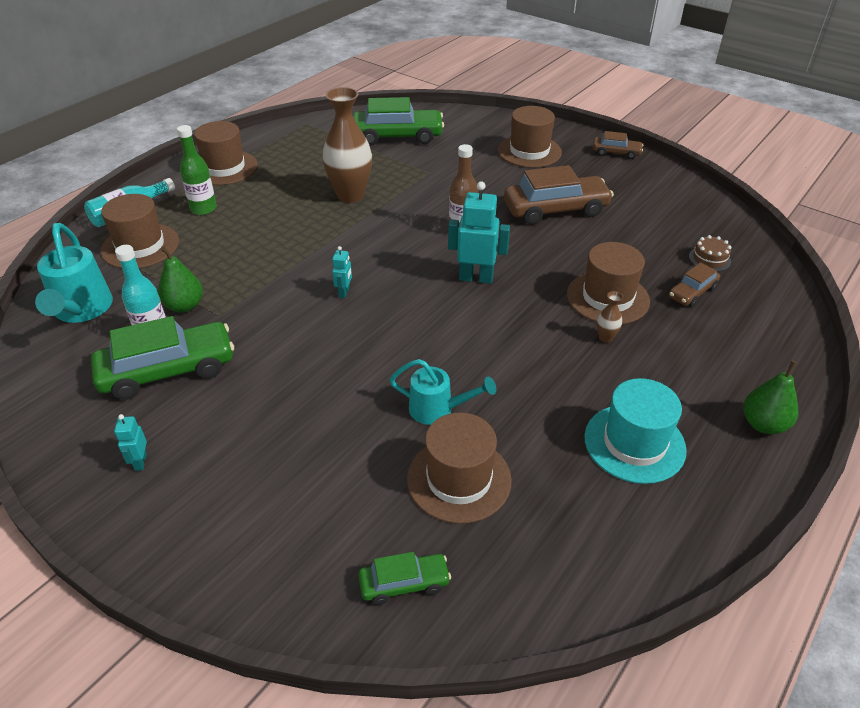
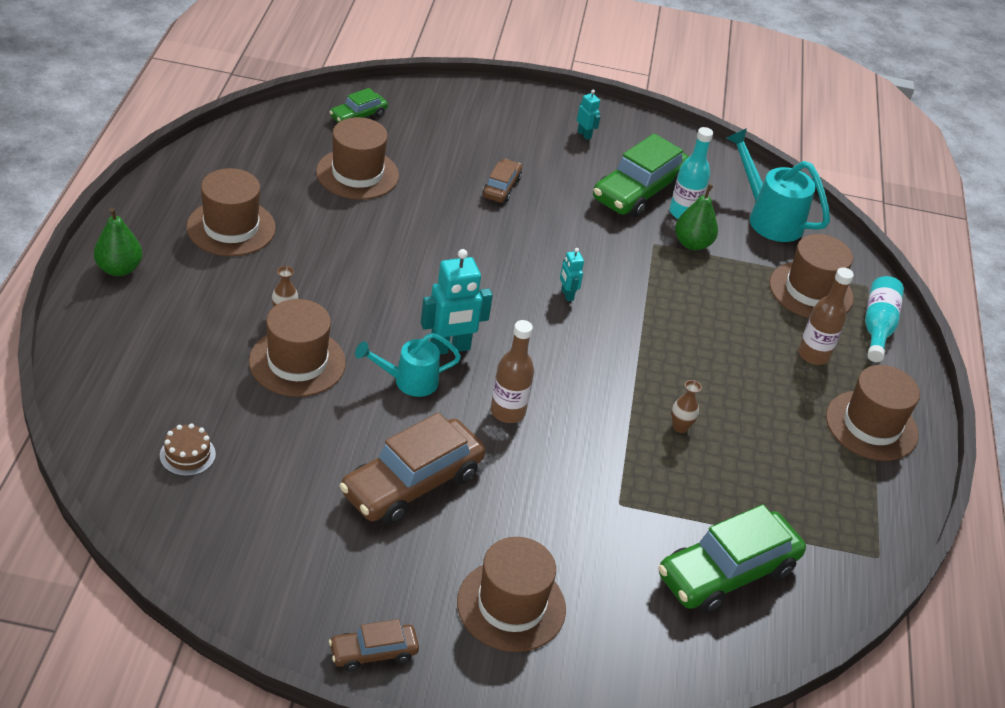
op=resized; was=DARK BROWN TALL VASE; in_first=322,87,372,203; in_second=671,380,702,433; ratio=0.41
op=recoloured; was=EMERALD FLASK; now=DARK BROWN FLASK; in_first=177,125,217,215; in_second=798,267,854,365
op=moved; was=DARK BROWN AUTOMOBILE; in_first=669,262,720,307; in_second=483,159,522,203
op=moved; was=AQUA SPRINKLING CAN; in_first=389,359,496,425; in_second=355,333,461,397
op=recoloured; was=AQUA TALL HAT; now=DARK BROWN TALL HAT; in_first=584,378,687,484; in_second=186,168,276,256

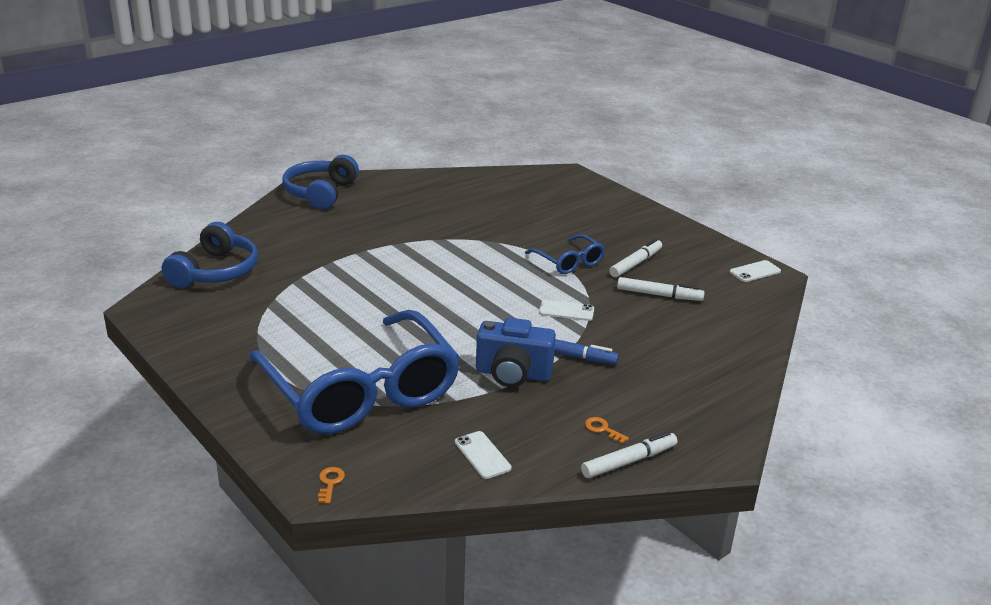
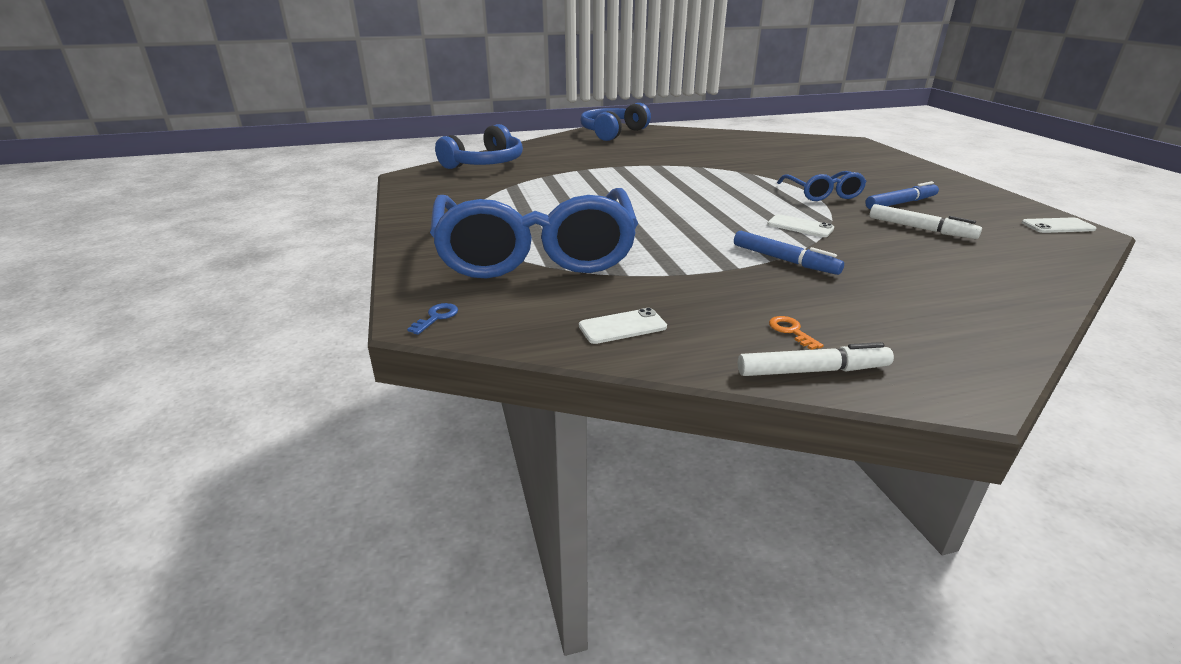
op=recoloured; was=SNOW-WHITE MARKER PEN; now=ROYAL BLUE MARKER PEN; in_first=609,239,662,277; in_second=865,181,939,209
op=removed; was=ROYAL BLUE PHOTO CAMERA; in_first=476,318,556,387
op=turned; was=SNOW-WHITE PHONE; in_first=455,431,511,479; in_second=579,308,667,344; clockwise=75
op=recoloured; was=ORANGE-COLOURED DOOR KEY; now=ROYAL BLUE DOOR KEY; in_first=318,467,345,504; in_second=407,303,458,335

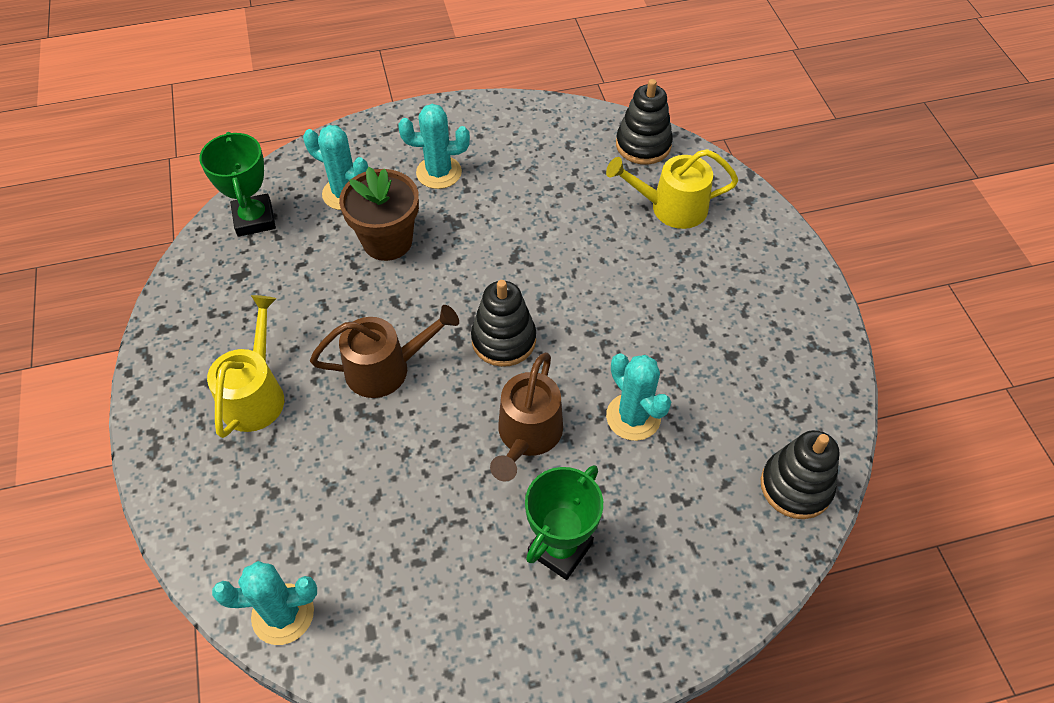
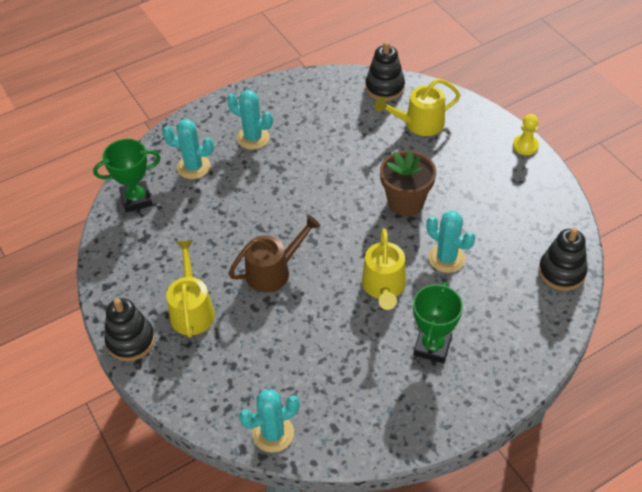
op=turned; was=AQUA SAGUARO CACTUS; in_first=398,104,470,189; in_second=227,90,273,150; clockwise=45
op=turned; was=EMERALD AWARD CUP; in_first=199,132,276,237; in_second=93,139,161,213; clockwise=-75
op=moved; was=DARK BROWN FLOWER POT; in_first=339,167,419,261; in_second=380,150,436,216
op=moved; was=BLACK STACKING RINGS; in_first=471,280,536,367; in_second=104,298,155,361
op=recoloured; was=DARK BROWN SPRINKLING CAN; now=YELLOW SPRINKLING CAN; in_first=490,352,563,482; in_second=362,228,406,310
op=added; now=YELLOW GAME PAWN; in_second=513,114,539,155

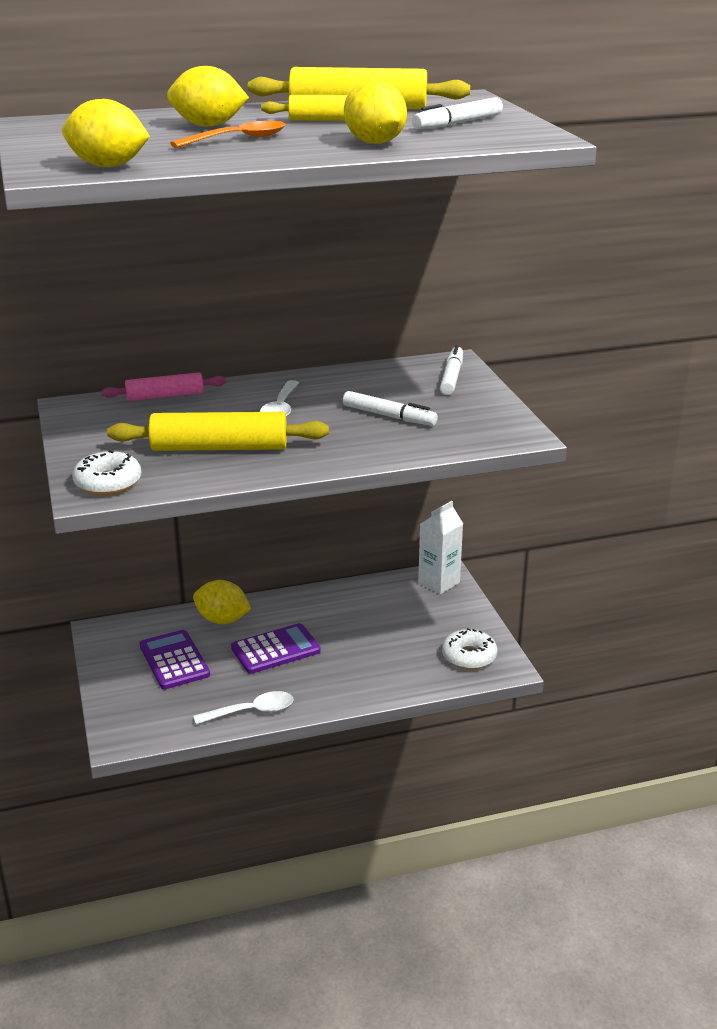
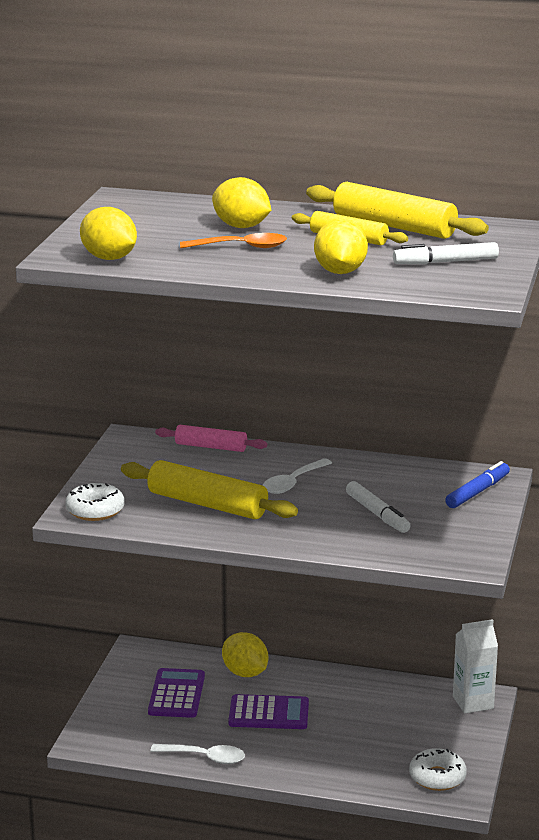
op=recoloured; was=SNOW-WHITE MARKER PEN; now=ROYAL BLUE MARKER PEN; in_first=440,345,463,395; in_second=445,461,510,508

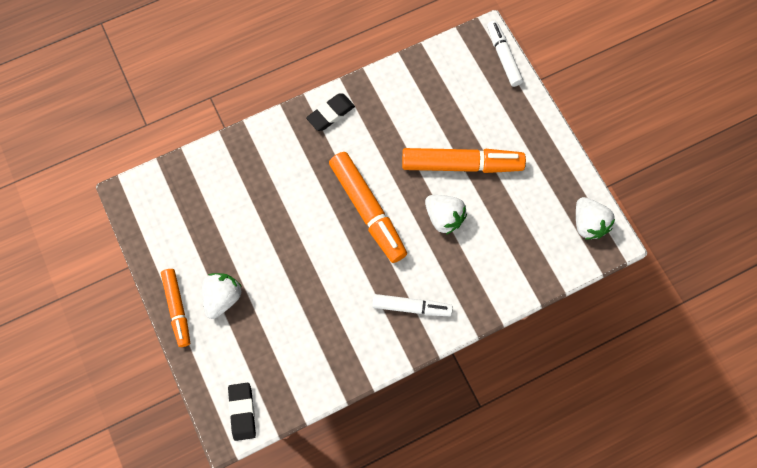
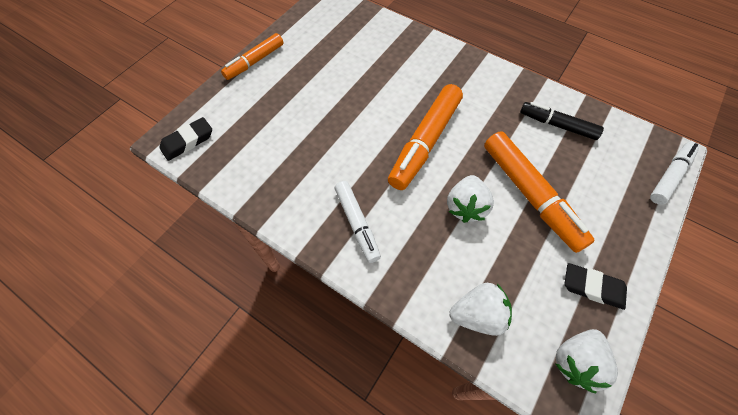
op=moved; was=BLACK ERASER; in_first=306,94,355,131; in_second=565,263,627,310
op=moved; was=SNOW-WHITE BERRY; in_first=202,273,242,319; in_second=450,283,512,336
op=added; now=BLACK MARKER PEN; in_second=520,102,604,140

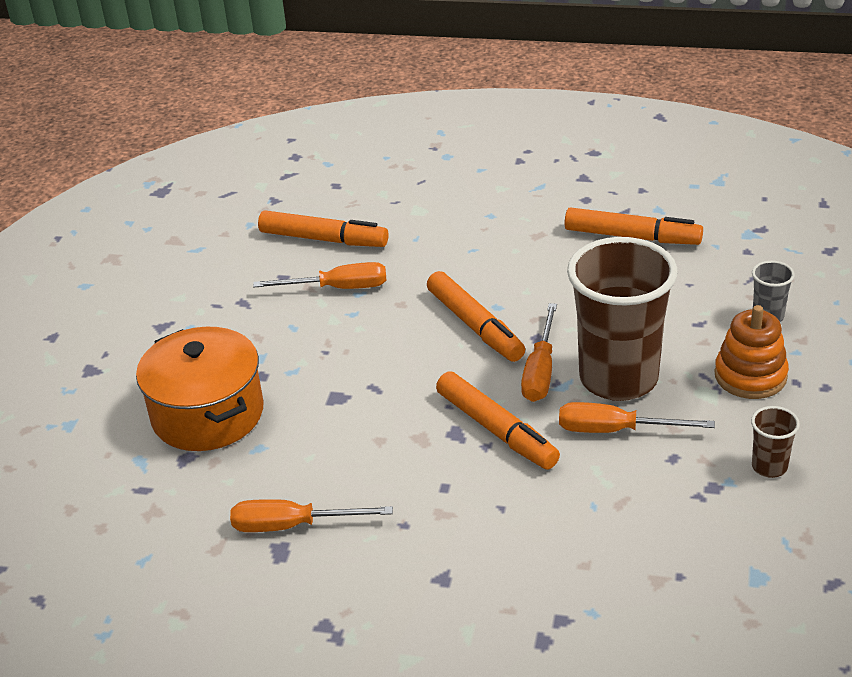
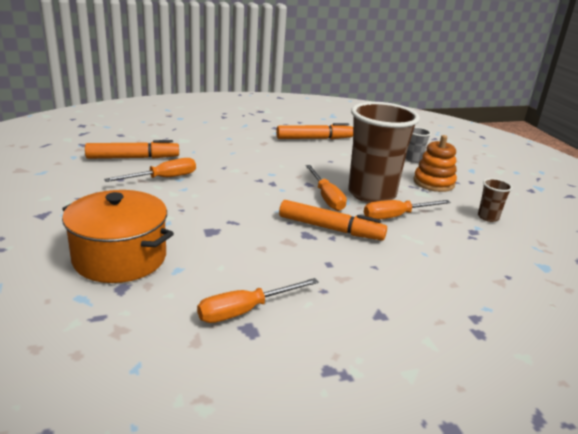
op=removed; was=ORANGE-COLOURED MARKER PEN; in_first=427,271,525,362

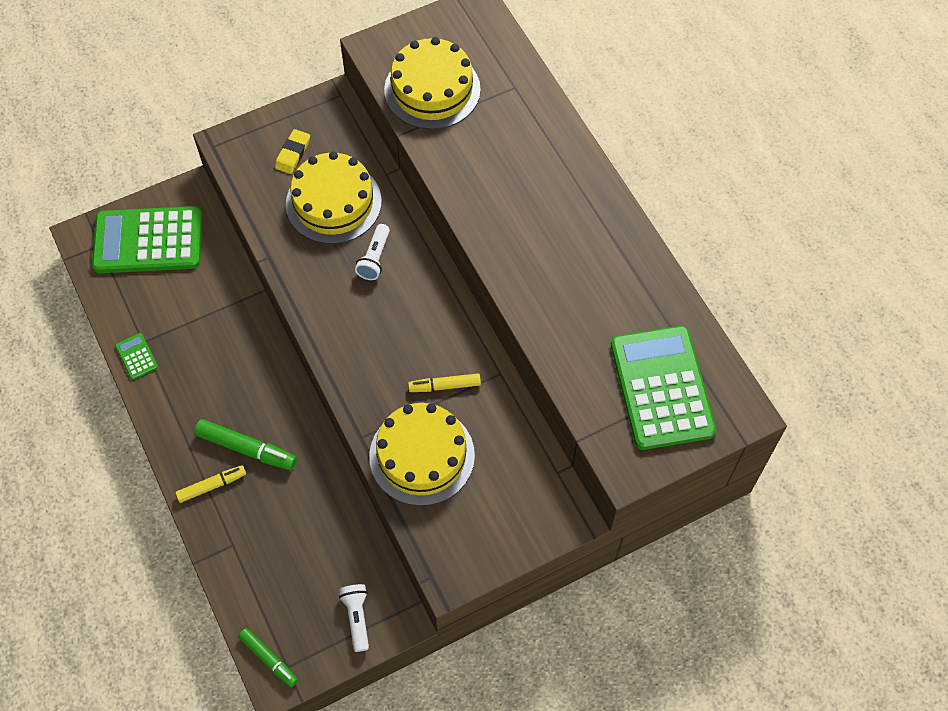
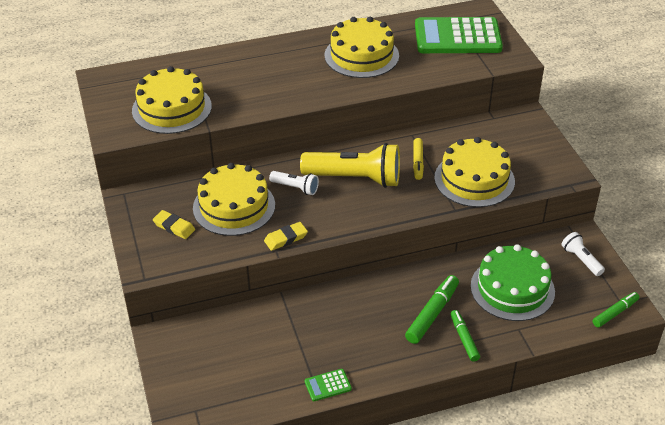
op=removed; was=EMERALD ADDING MACHINE; in_first=92,206,202,273
op=recoloured; was=YELLOW MARKER PEN; now=EMERALD MARKER PEN; in_first=176,465,246,503; in_second=451,310,480,362
op=turned; was=SNOW-WHITE FLASHLIGHT; in_first=339,584,369,652; in_second=562,232,605,276; clockwise=60
op=added; now=YELLOW CAKE; in_second=325,17,399,78
op=added; now=YELLOW FLASHLIGHT; in_second=300,143,400,188
op=added; now=YELLOW ERASER; in_second=264,222,308,251
op=added; now=EMERALD CAKE; in_second=471,244,555,321

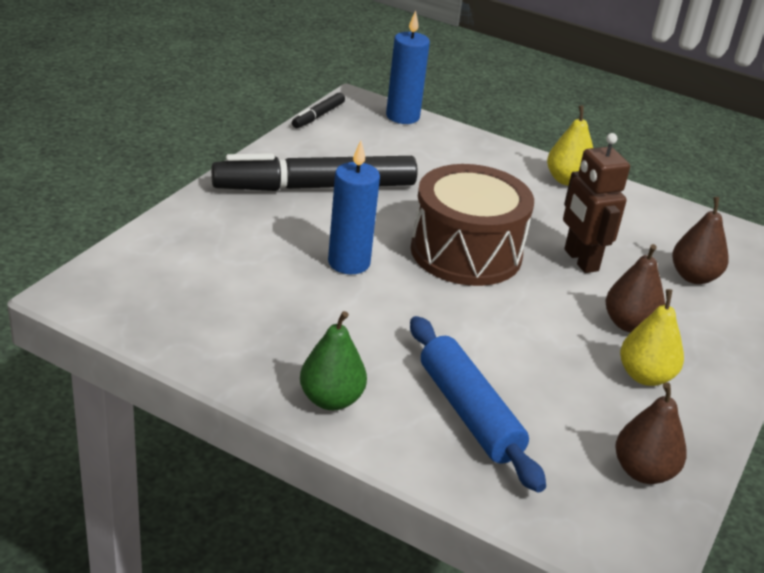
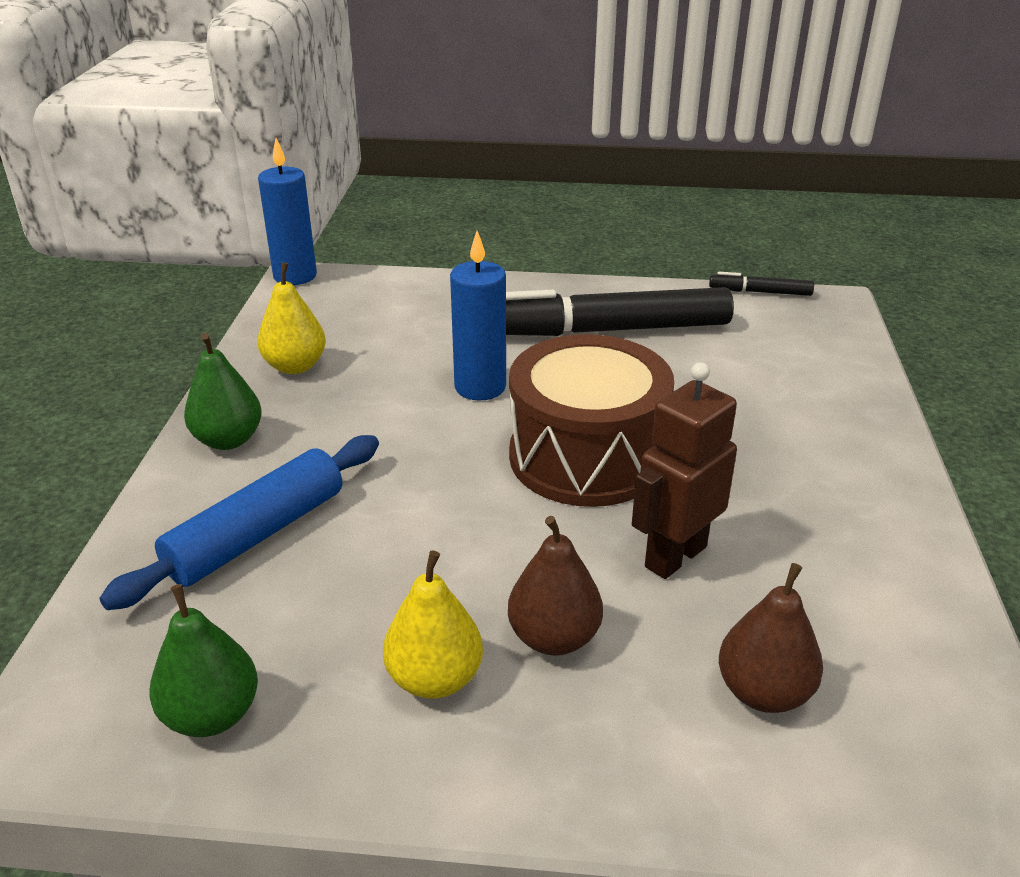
op=moved; was=ROYAL BLUE PILLAR CANDLE; in_first=386,11,430,124; in_second=258,138,317,285
op=moved; was=YELLOW TOY PEAR; in_first=547,105,593,186; in_second=257,262,326,374
op=turned; was=BLACK MARKER PEN; in_first=211,153,418,191; in_second=506,287,734,336; clockwise=-60
op=recoloured; was=DARK BROWN TOY PEAR; now=EMERALD TOY PEAR; in_first=615,382,687,484; in_second=149,584,258,737

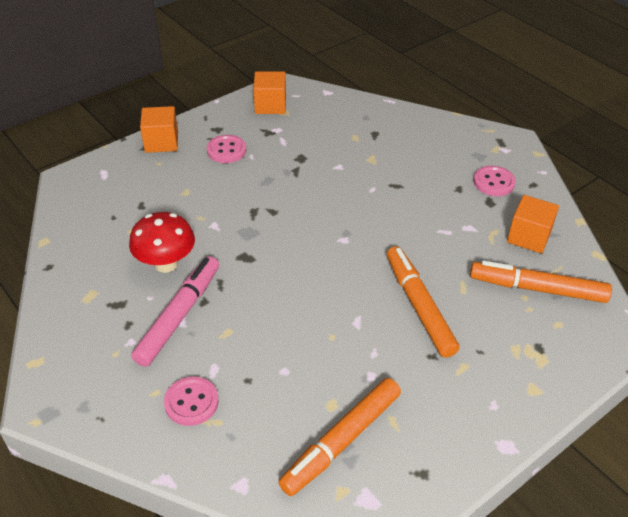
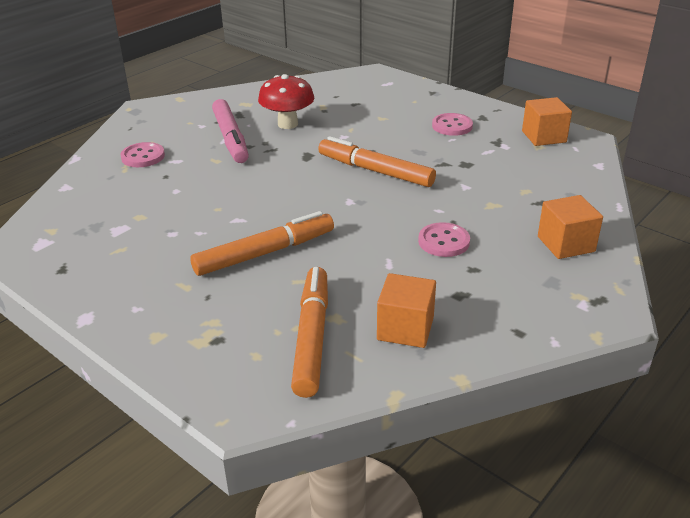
op=moved; was=ORANGE-COLOURED SOLID CUBE; in_first=140,106,178,153; in_second=538,195,603,259
op=moved; was=ROSE-PINK SEWING BUTTON; in_first=473,166,516,196; in_second=418,222,470,257
op=turned; was=ROSE-PINK MARKER PEN; in_first=131,256,219,367; in_second=212,99,249,163; clockwise=60
op=moved; was=ORANGE-COLOURED MARKER PEN; in_first=278,378,401,496; in_second=318,136,436,187

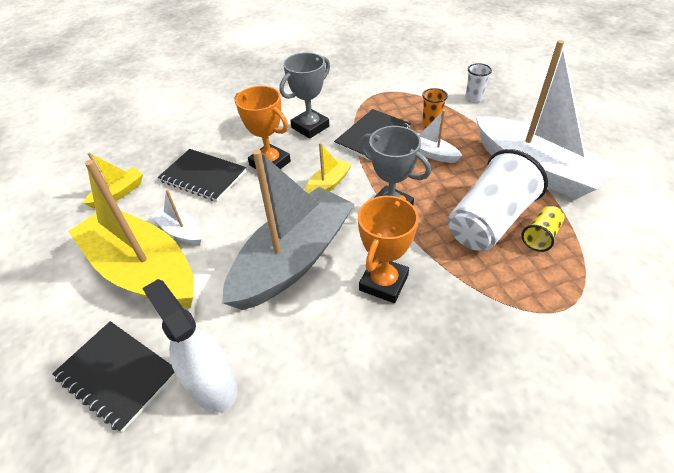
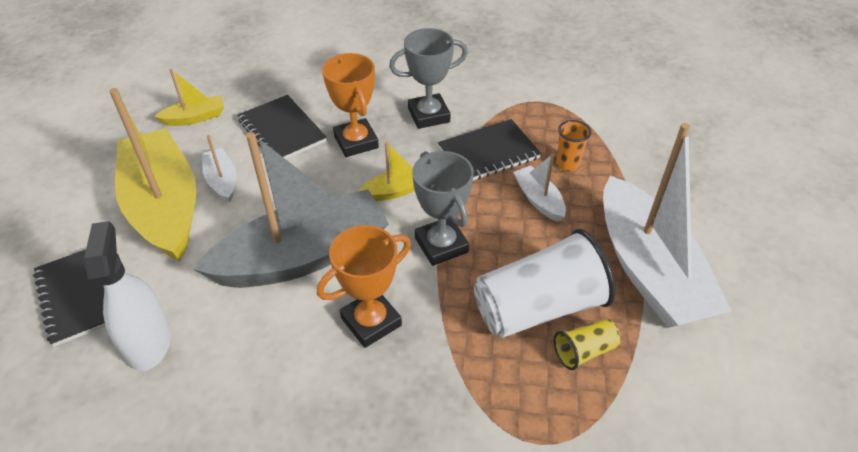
op=removed; was=SNOW-WHITE CUP; in_first=465,63,492,103

